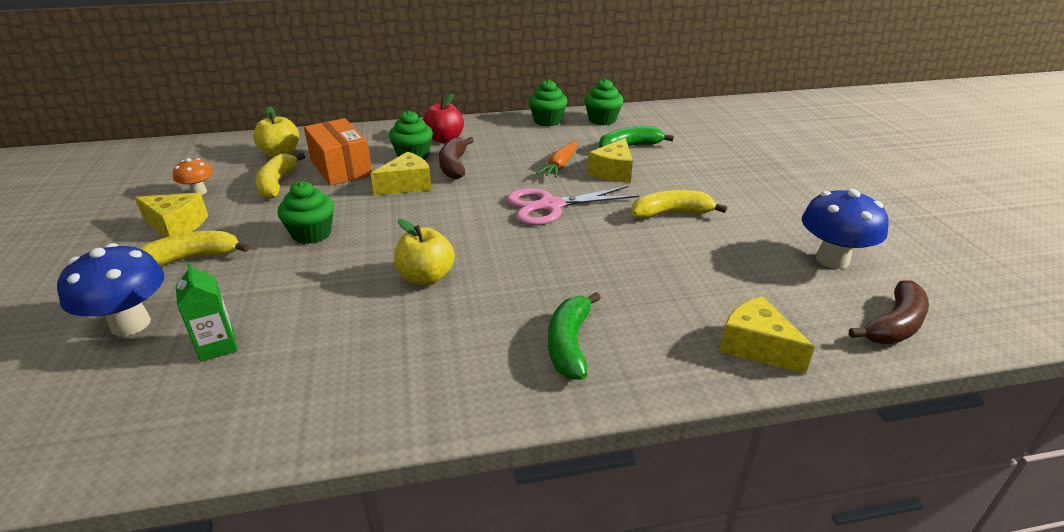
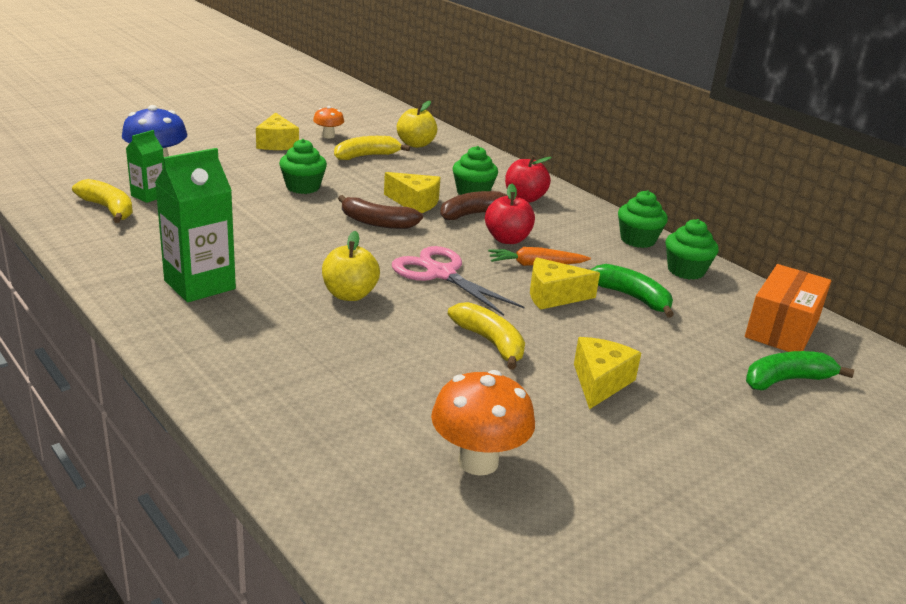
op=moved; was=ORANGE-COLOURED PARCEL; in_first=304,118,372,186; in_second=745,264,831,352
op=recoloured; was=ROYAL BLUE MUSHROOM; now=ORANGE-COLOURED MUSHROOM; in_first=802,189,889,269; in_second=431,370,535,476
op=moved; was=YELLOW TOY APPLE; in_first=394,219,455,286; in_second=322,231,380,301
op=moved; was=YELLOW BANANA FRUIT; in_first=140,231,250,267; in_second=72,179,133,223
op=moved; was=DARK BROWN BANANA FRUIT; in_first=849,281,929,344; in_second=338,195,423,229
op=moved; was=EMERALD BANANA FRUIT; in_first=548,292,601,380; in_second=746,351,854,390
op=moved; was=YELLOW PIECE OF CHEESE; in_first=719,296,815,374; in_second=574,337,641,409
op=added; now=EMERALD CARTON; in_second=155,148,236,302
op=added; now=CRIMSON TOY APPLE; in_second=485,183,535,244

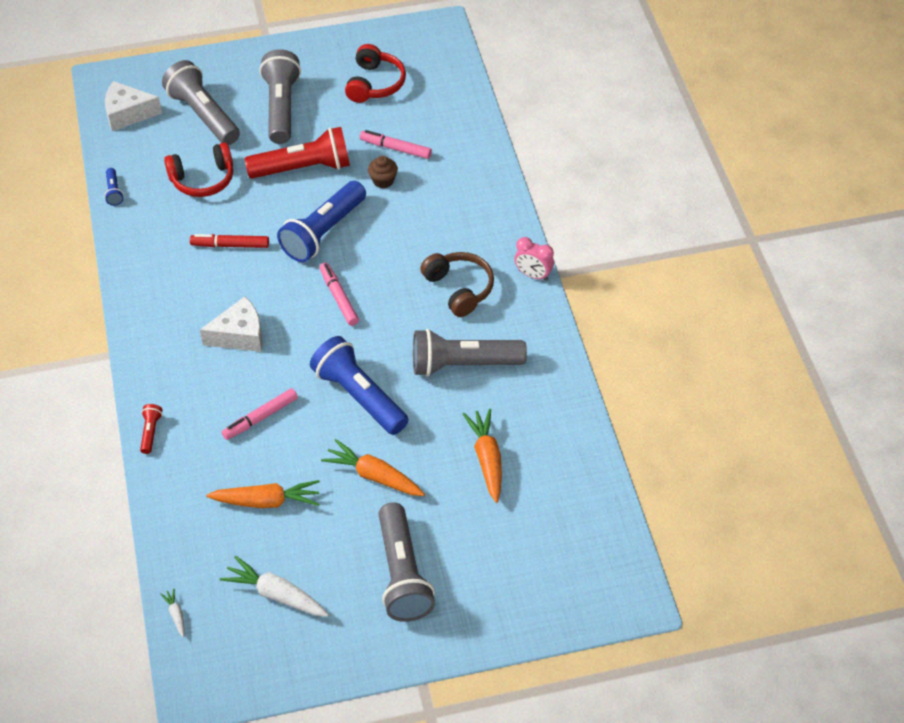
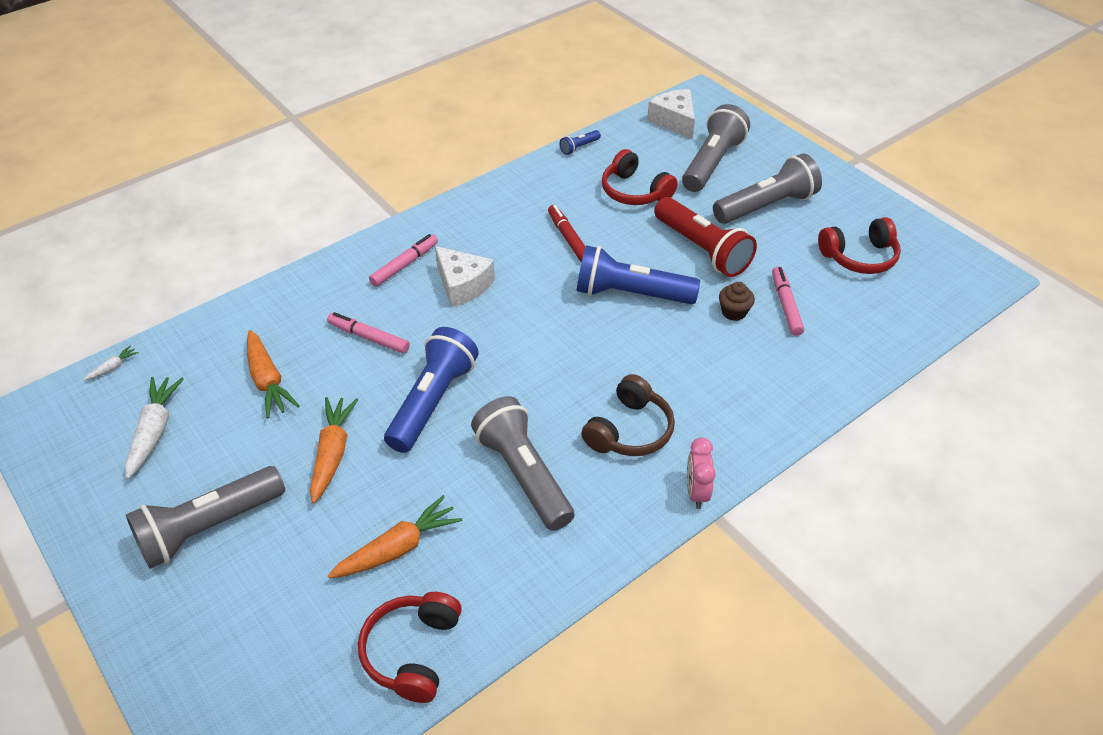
op=moved; was=ROSE-PINK MARKER PEN; in_first=320,263,359,326; in_second=369,234,438,287
op=removed; was=CRIMSON FLASHLIGHT; in_first=140,404,163,454
op=added; now=CRIMSON HEADSET; in_second=358,592,462,703

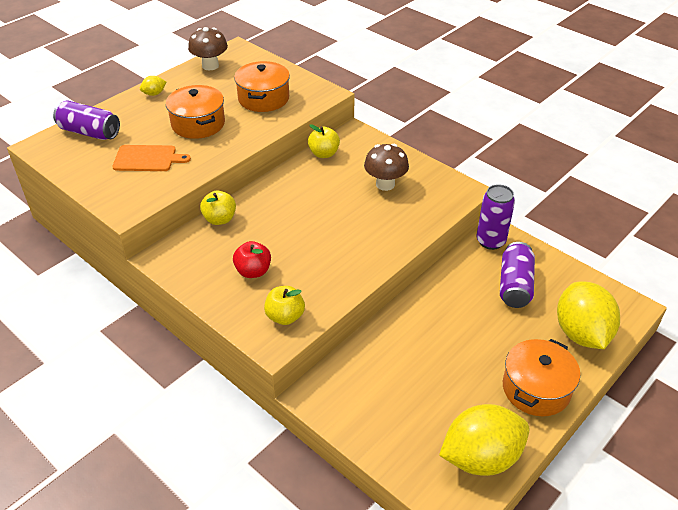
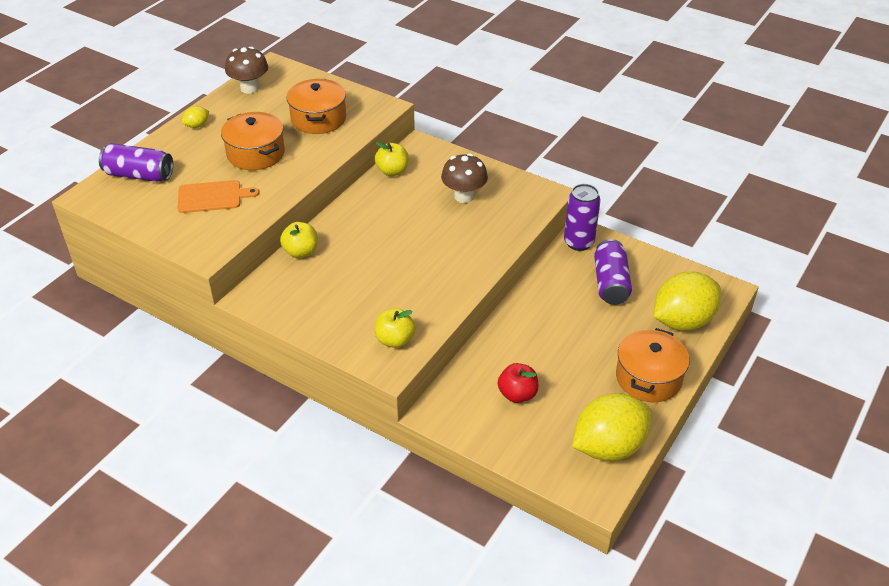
op=moved; was=CRIMSON TOY APPLE; in_first=233,241,271,278; in_second=498,363,539,403
op=turned; was=YELLOW TOY LEMON; in_first=557,282,620,349; in_second=654,271,721,331; clockwise=75

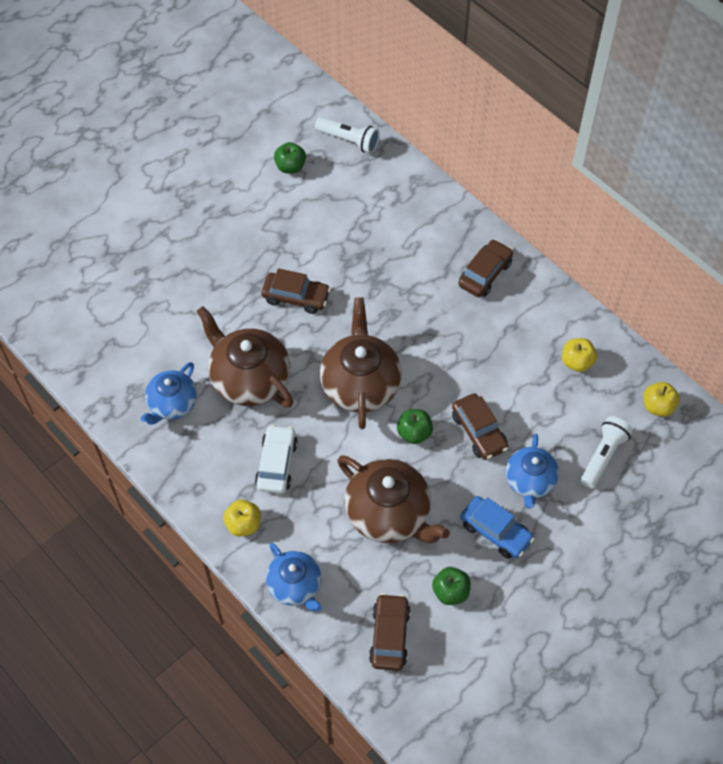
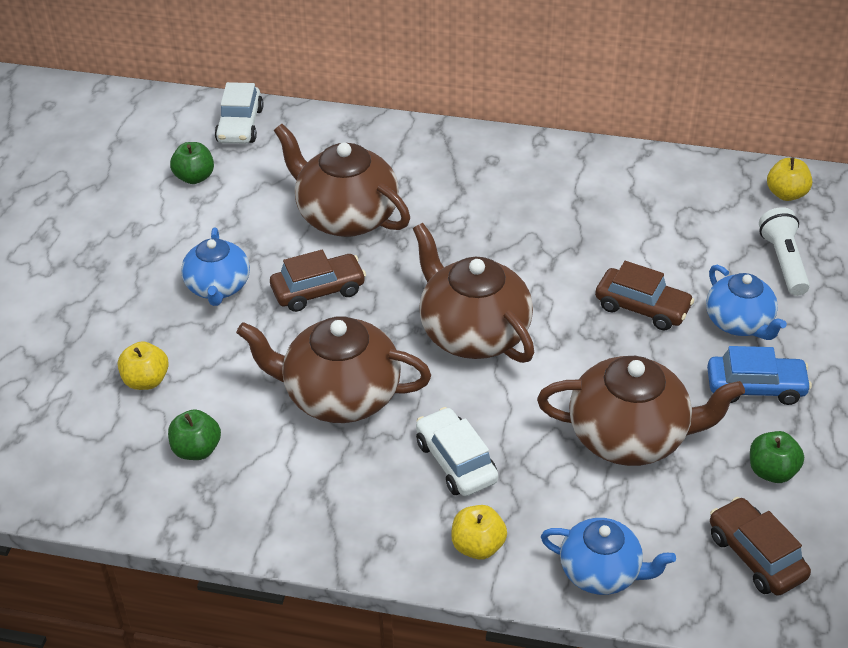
op=replaced; was=SNOW-WHITE FLASHLIGHT; now=SNOW-WHITE AUTOMOBILE; in_first=315,117,380,153; in_second=215,82,263,144
op=removed; was=DARK BROWN AUTOMOBILE; in_first=459,239,513,297
op=moved; was=YELLOW TOY APPLE; in_first=562,338,597,372; in_second=118,341,169,390
op=moved; was=ROYAL BLUE TEAPOT; in_first=141,362,197,425; in_second=181,227,250,306
op=moved; was=EMERALD TOY APPLE; in_first=397,409,433,444; in_second=168,409,221,460
op=added; now=DARK BROWN TEAPOT; in_second=274,124,410,237

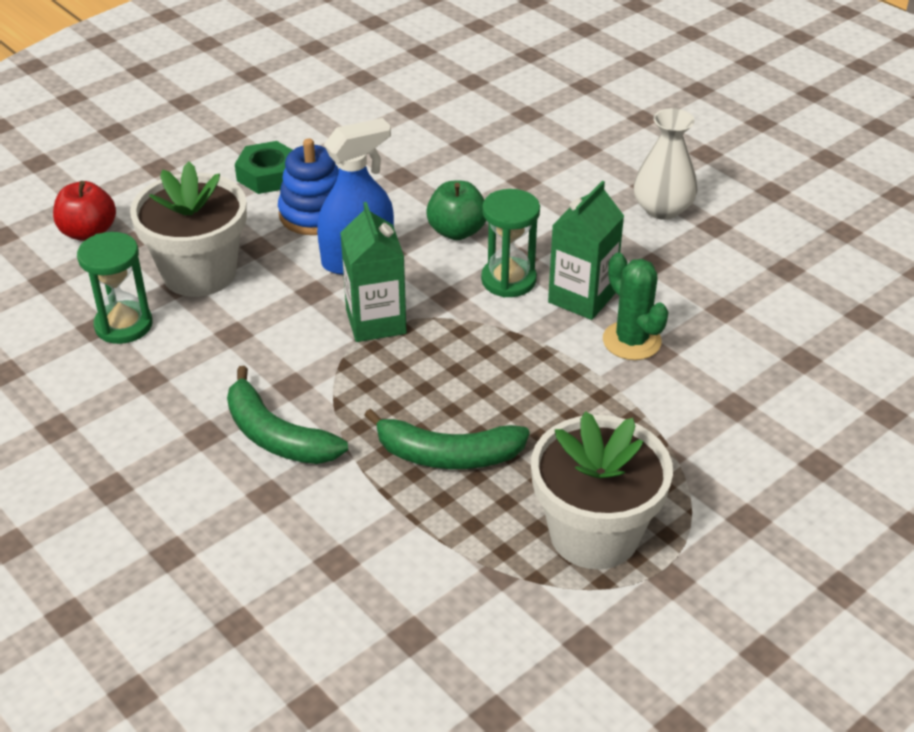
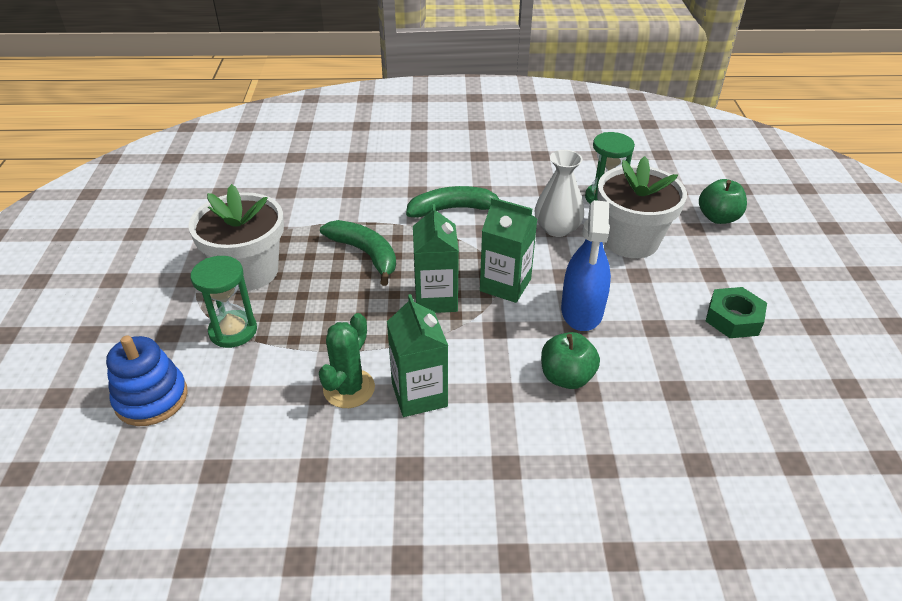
op=moved; was=SNOW-WHITE TALL VASE; in_first=634,108,698,220; in_second=535,150,584,237
op=moved; was=ROYAL BLUE STACKING RINGS; in_first=278,138,339,235; in_second=106,335,188,426
op=recoloured; was=CRIMSON TOY APPLE; now=EMERALD TOY APPLE; in_first=53,181,116,241; in_second=699,179,747,224
op=moved; was=EMERALD SAND TIMER; in_first=481,189,540,297; in_second=191,256,257,348
op=turned; was=EMERALD SAGUARO CACTUS; in_first=603,253,669,360; in_second=319,313,375,408; clockwise=-75
op=turned; was=EMERALD BANANA FRUIT; in_first=364,409,530,469; in_second=320,220,396,286; clockwise=90
op=added; now=EMERALD CARTON; in_second=413,204,459,313

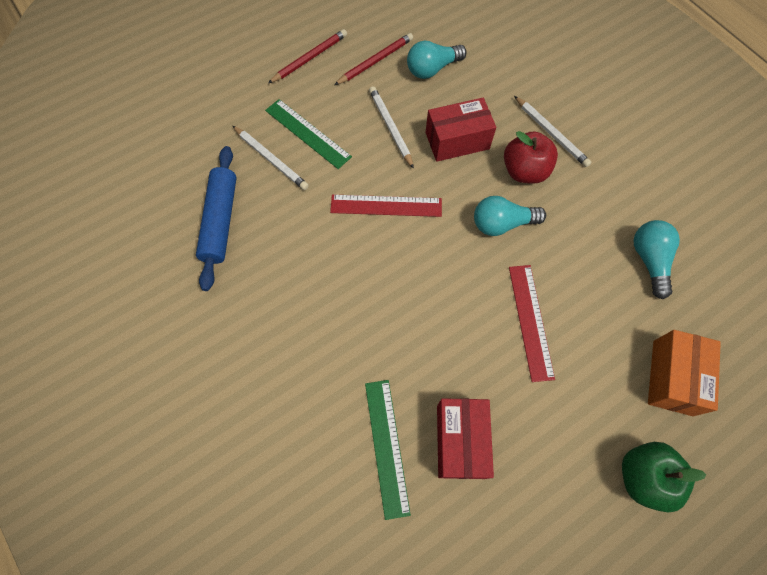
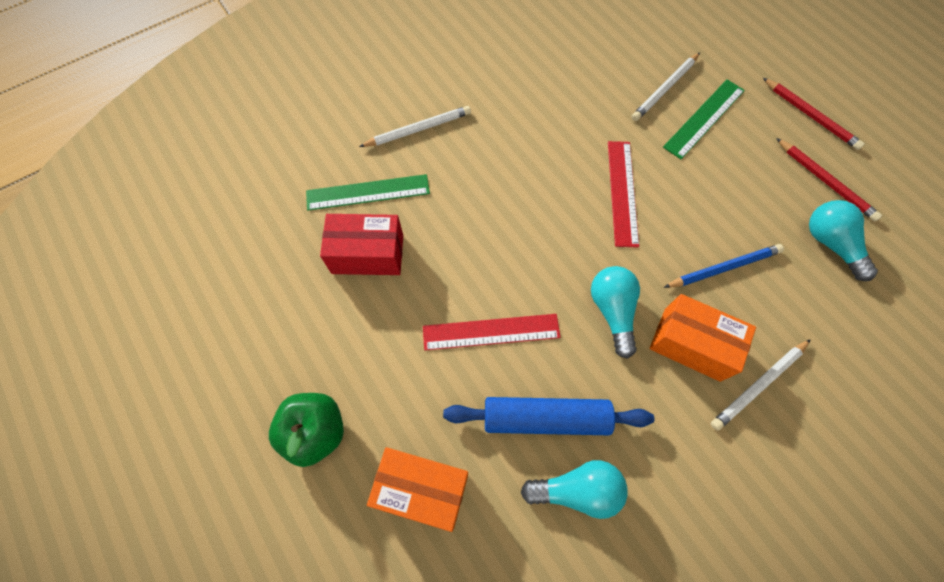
op=moved; was=SNOW-WHITE WOODEN PENCIL; in_first=369,86,414,169; in_second=359,106,471,147
op=replaced; was=CRIMSON PARCEL; now=ROYAL BLUE WOODEN PENCIL; in_first=425,98,496,162; in_second=664,244,784,288
op=replaced; was=CRIMSON TOY APPLE; now=ORANGE-COLOURED PARCEL; in_first=504,131,558,184; in_second=650,294,756,382
op=moved; was=ROYAL BLUE ROLLING PIN; in_first=196,146,236,291; in_second=443,397,654,435

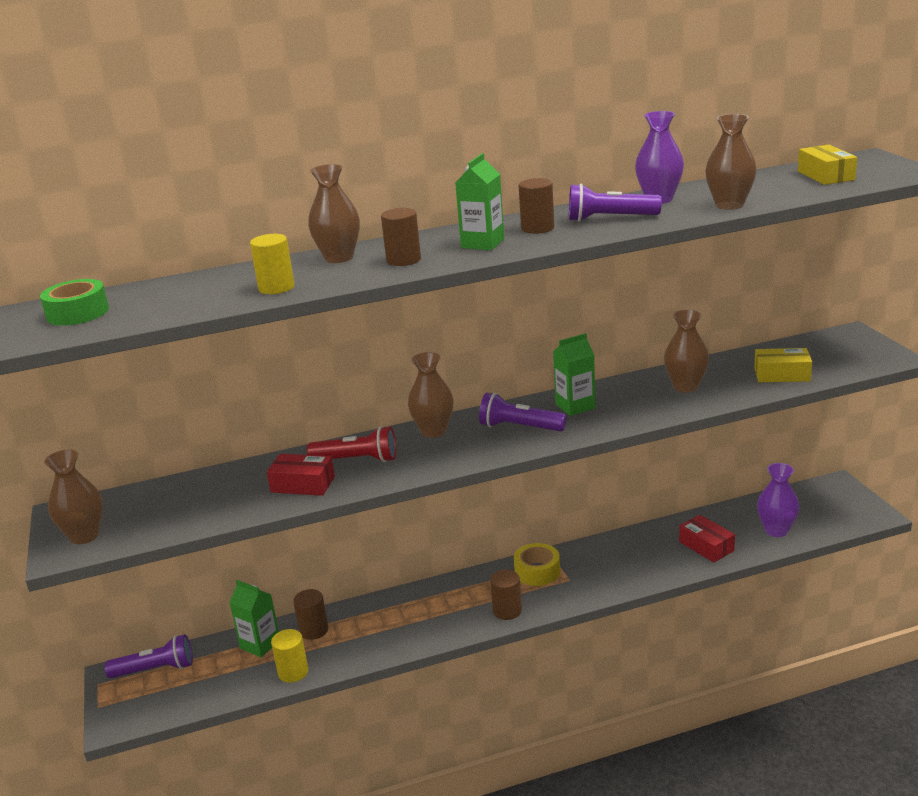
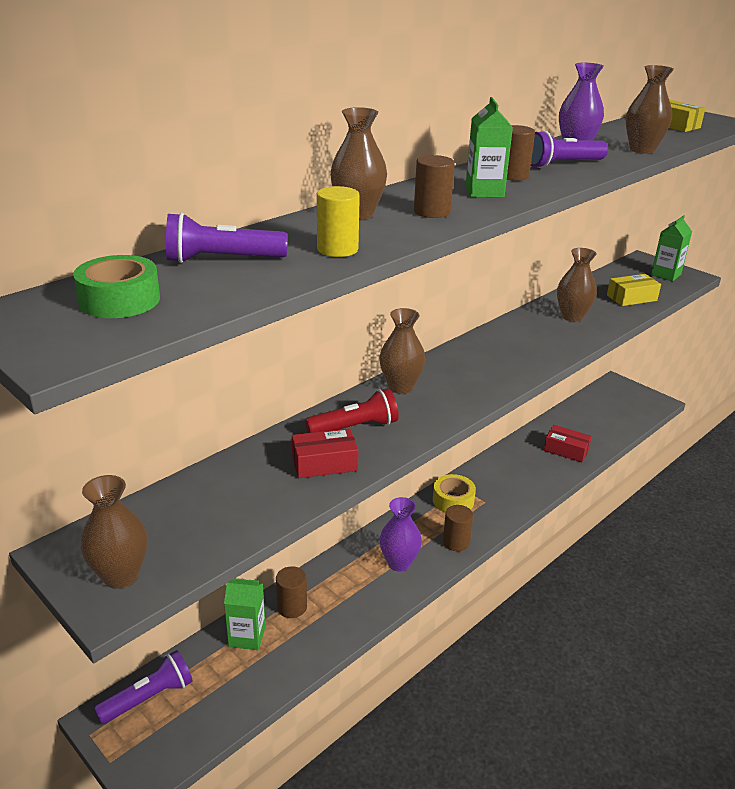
op=moved; was=EMERALD CARTON; in_first=553,333,596,416; in_second=651,215,692,281
op=moved; was=PURPLE FLASHLIGHT; in_first=479,393,567,431; in_second=166,213,288,263
op=moved; was=PURPLE TALL VASE; in_first=757,463,799,537; in_second=379,497,422,571
op=removed; was=YELLOW CYLINDER SHAPE; in_first=271,629,308,683

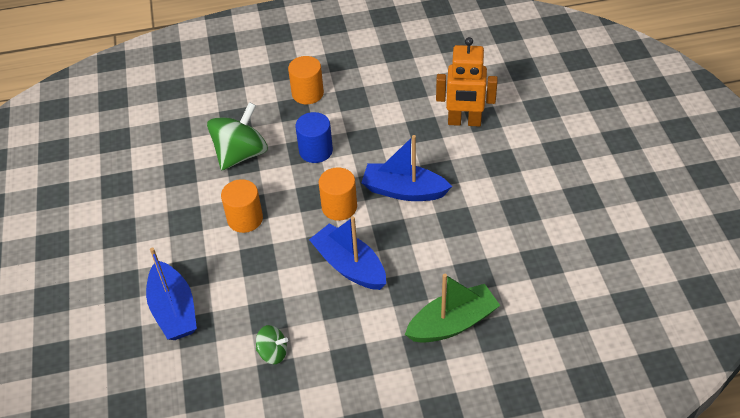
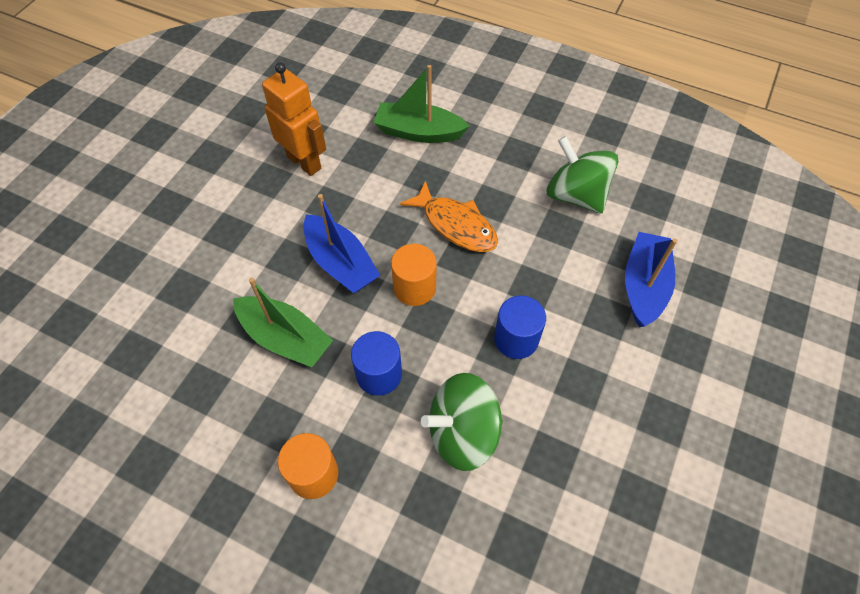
op=moved; was=ORANGE-COLOURED ROBOT FIGURE; in_first=436,37,498,127; in_second=262,62,326,176
op=recoloured; was=ORANGE-COLOURED CYLINDER SHAPE; now=ROYAL BLUE CYLINDER SHAPE; in_first=221,179,263,233; in_second=494,296,546,359
op=replaced; was=ROYAL BLUE SAILBOAT; now=ORANGE-COLOURED TOY FISH; in_first=309,216,386,290; in_second=400,180,498,252
op=resized; was=EMERALD SPINNING TOP; in_first=256,325,288,364; in_second=547,136,618,214; ratio=1.94
op=added; now=EMERALD SAILBOAT; in_second=233,278,333,367

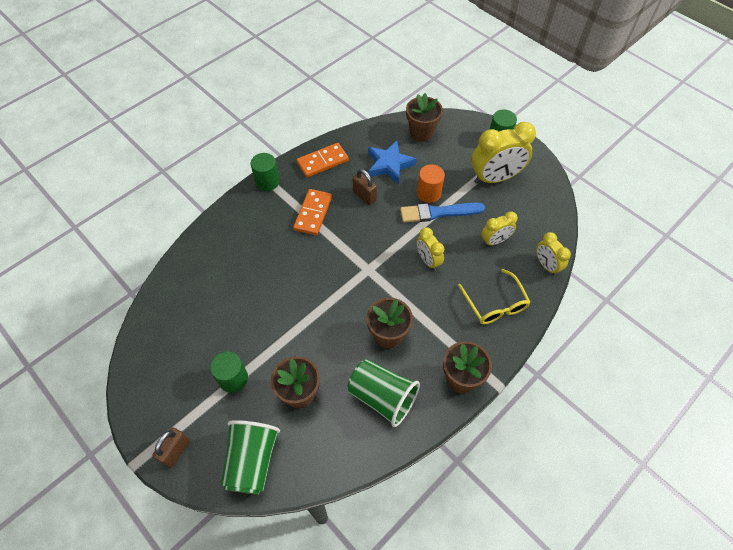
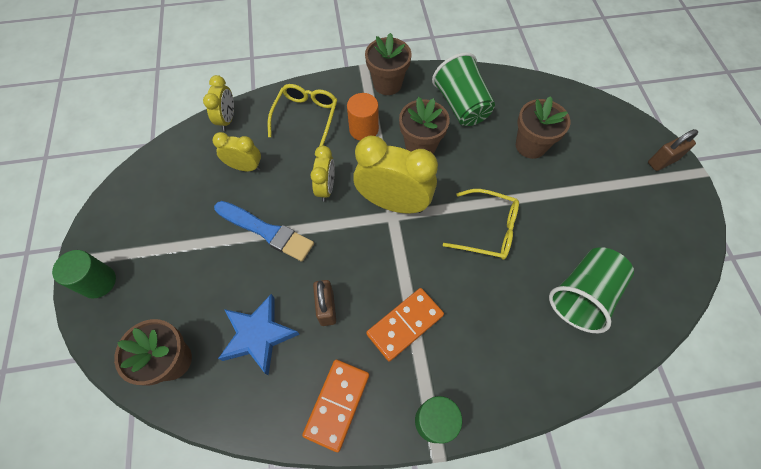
op=moved; was=YELLOW BEDSIDE CLOCK; in_first=471,122,536,184; in_second=353,136,438,214
op=turned; was=ORANGE-COLOURED DOMINO TILE; in_first=297,143,349,178; in_second=302,360,369,452; clockwise=-75
op=moved; was=ORANGE-COLOURED CYLINDER SHAPE; in_first=417,165,445,203; in_second=347,93,379,141
op=removed; was=EMERALD CYLINDER SHAPE; in_first=210,352,248,393
op=moved; was=EMERALD CUP; in_first=221,420,280,494; in_second=549,247,634,333
op=added; now=YELLOW EYEGLASSES; in_second=443,189,519,260

